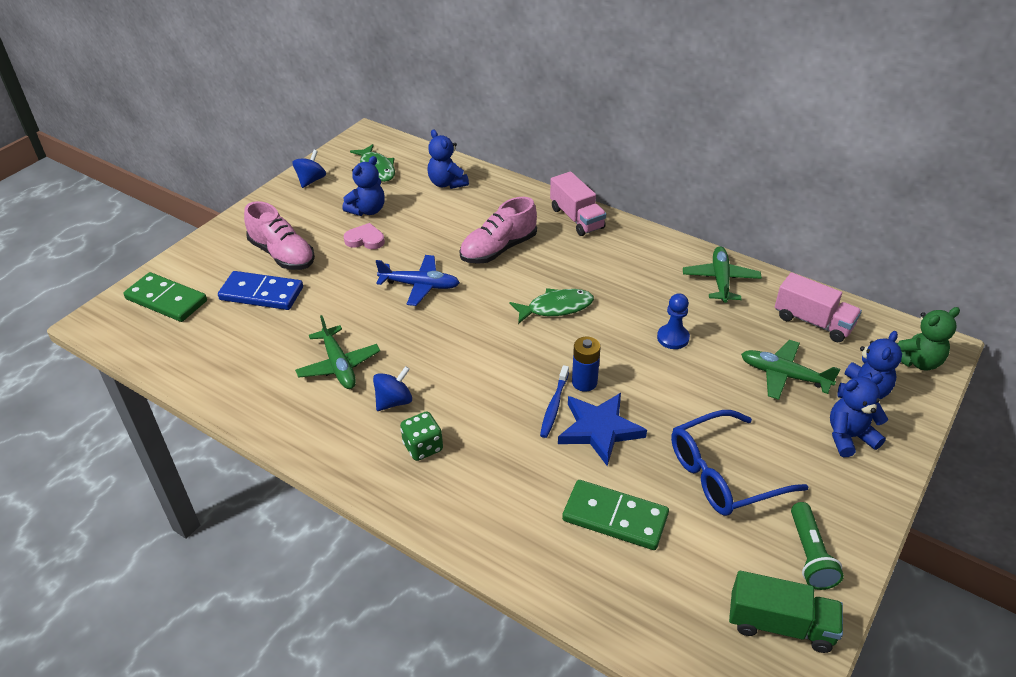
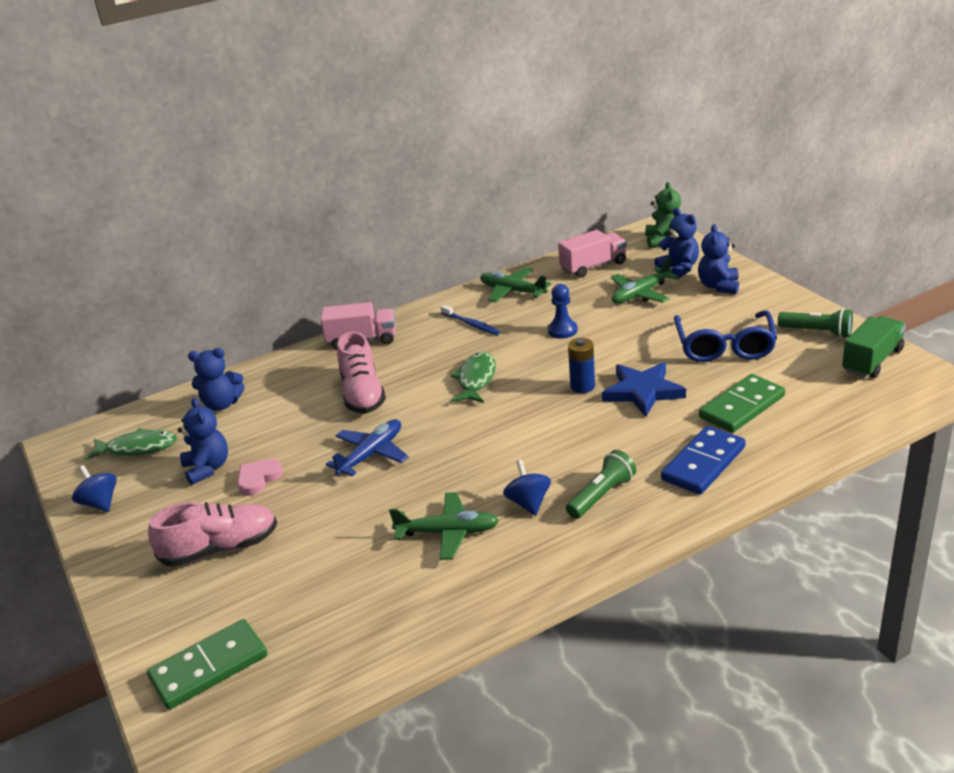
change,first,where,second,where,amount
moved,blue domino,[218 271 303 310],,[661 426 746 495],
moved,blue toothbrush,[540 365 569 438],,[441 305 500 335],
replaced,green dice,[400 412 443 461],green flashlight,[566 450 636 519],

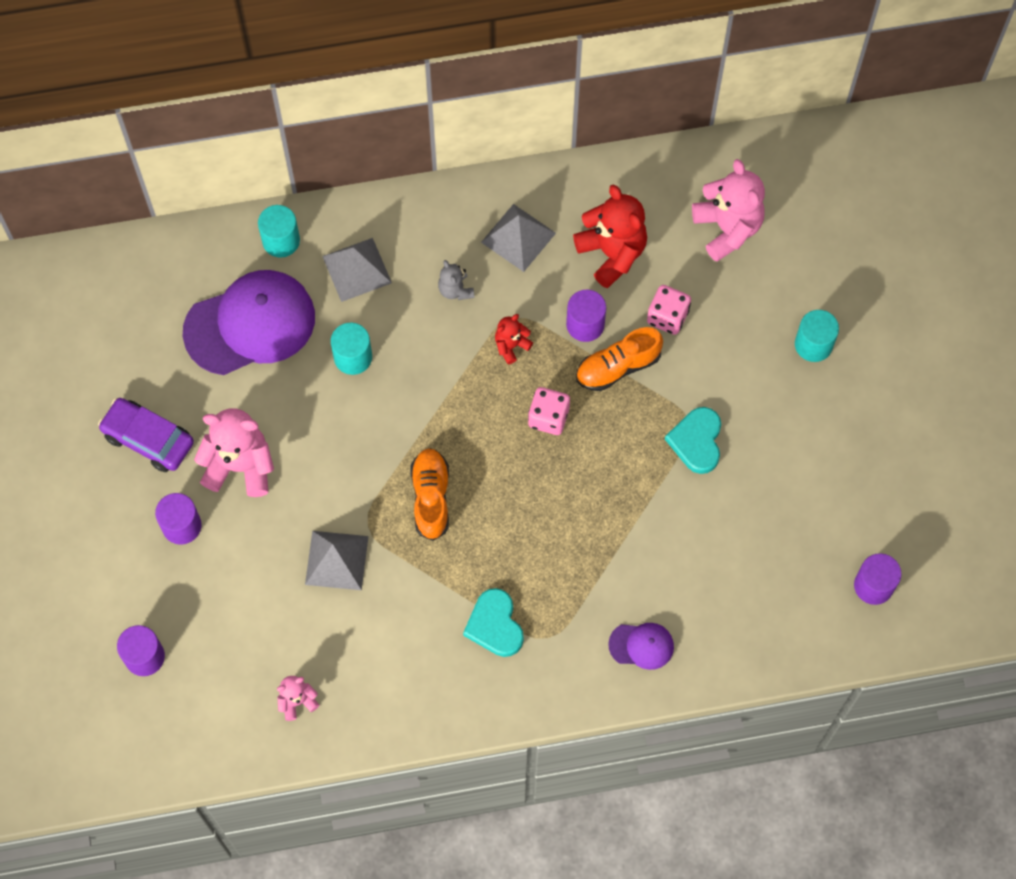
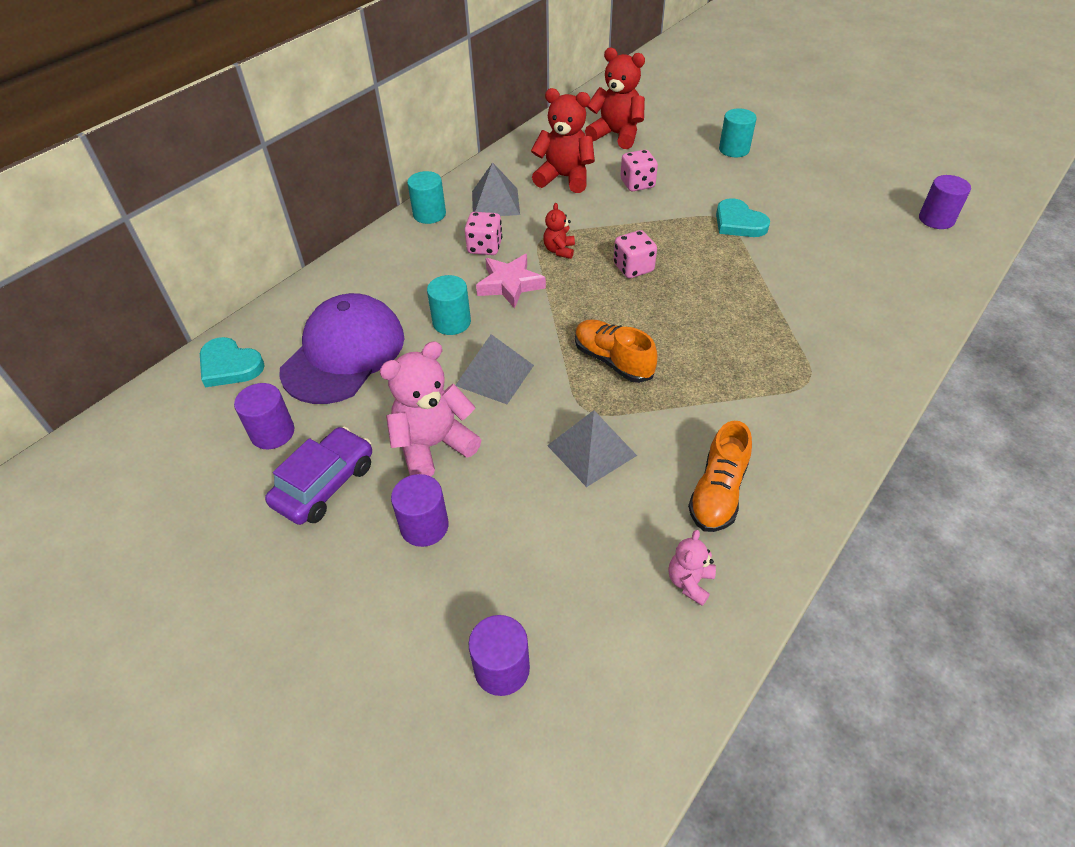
change,first,where,second,where,amount
recoloured,pink teddy bear,[692 159 765 262],red teddy bear,[585 48 645 149],
moved,turquoise cylinder,[258 205 300 258],,[407 171 446 224],
moved,grey pyramid,[322 238 392 302],,[456 334 534 404],
replaced,grey teddy bear,[438 260 475 300],pink dice,[465 212 502 255],
moved,purple cylinder,[566 290 606 342],,[234 383 295 449],
moved,orange shoe,[576 327 663 391],,[688 421 752 532],
turned,purple car,[98 398 194 472],,[265 427 372 525],135 degrees clockwise
moved,turquoise heart,[463 588 524 657],,[200 337 265 387],
removed,purple cap,[608 623 674 670],,,
added,,,pink star,[476 254 546 309],

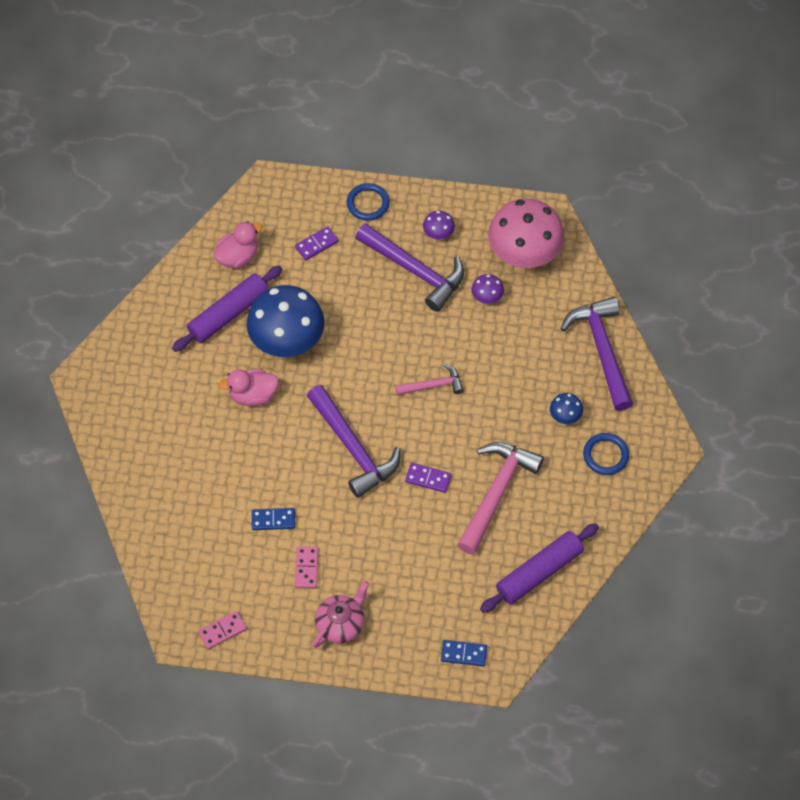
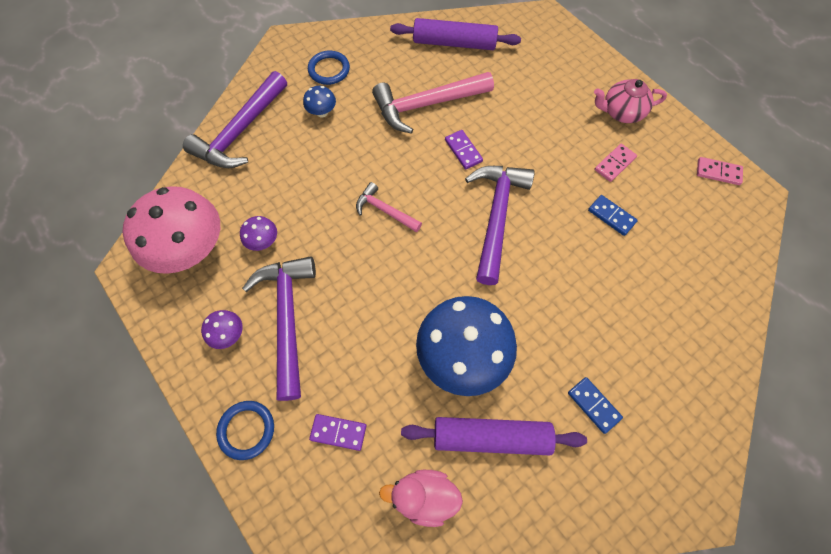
change,first,where,second,where,amount
removed,pink duck,[218 369 279 406],,,
moved,blue domino,[441 640 487 666],,[568 377 623 434],

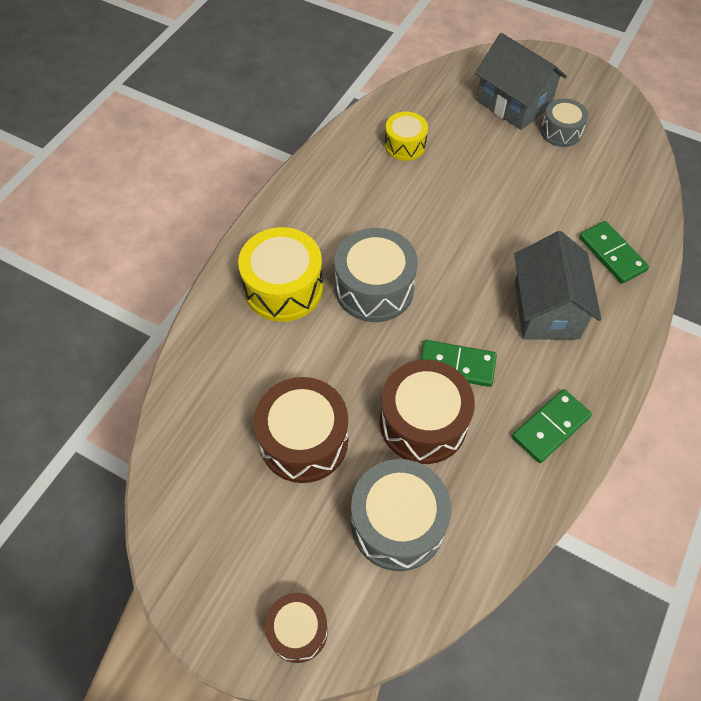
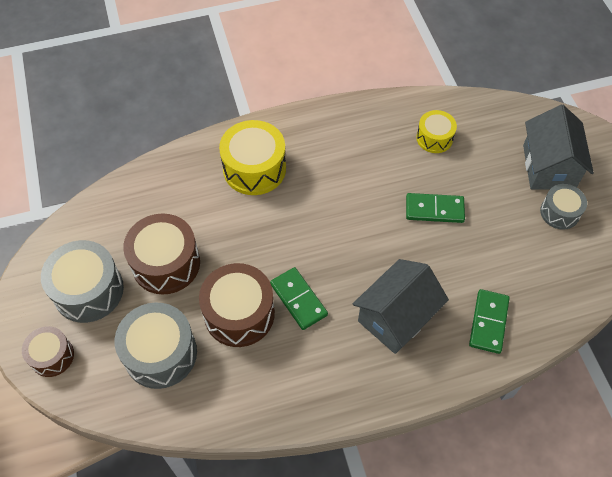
change,first,where,second,where,amount
moved,grey drum,[335 228 418 322],,[41 240 124 323],
moved,green domino,[512 389 592 463],,[406 193 465 223],

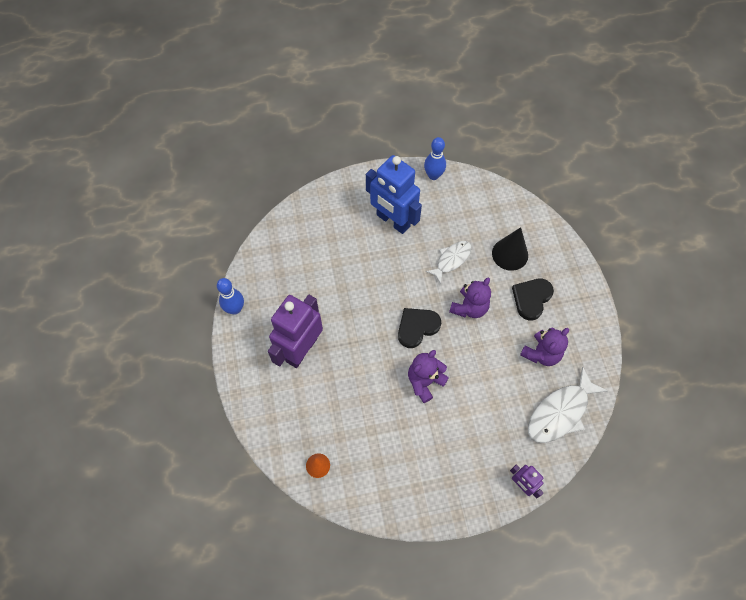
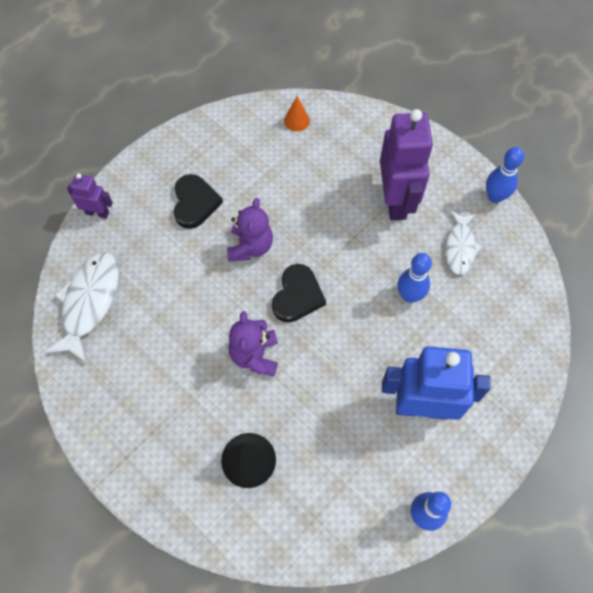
change,first,where,second,where,amount
moved,white fish,[426 241 472 284],,[445 211 482 275],
moved,black heart,[512 279 554 320],,[174 174 223 229],
removed,purple teddy bear,[520 328 569 366],,,
added,,,blue bowling pin,[398 253 432 303],

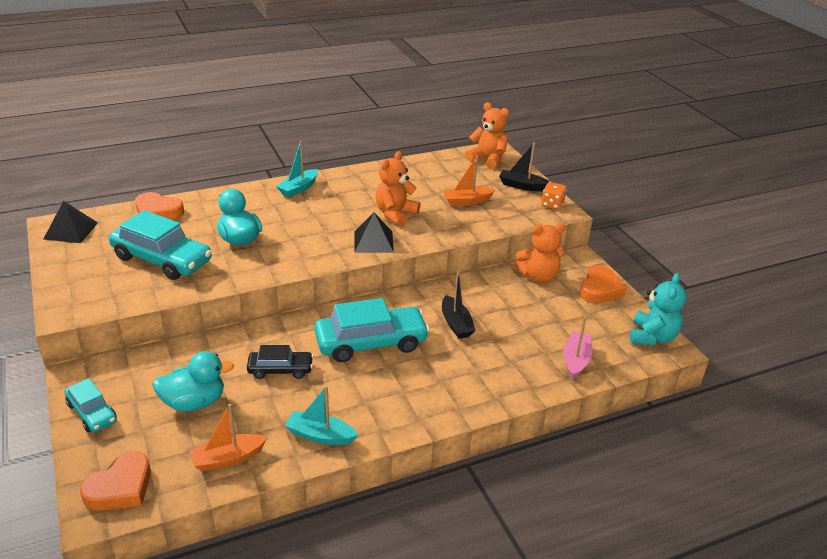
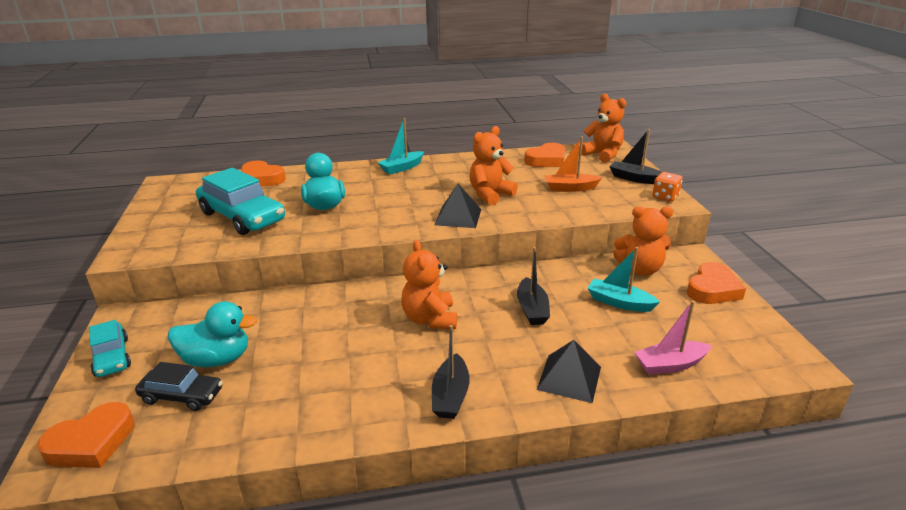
change,first,where,second,where,amount
moved,black pyramid,[44 201 98 243],,[537 340 601 403],
removed,turquoise teddy bear,[630 273 686 346],,,
replaced,turquoise car,[314 298 430 362],orange teddy bear,[401 240 457 329],
turned,pink boat,[563 316 592 379],,[634 301 712 375],135 degrees counterclockwise
moved,black car,[247 345 314 379],,[135 362 223 411],
moved,turquoise boat,[285 386 358 445],,[587 247 660 312],
removed,orange boat,[190 404 268 471],,,
added,,,orange heart,[524 143 565 167],
added,,,black boat,[432 325 470 419],

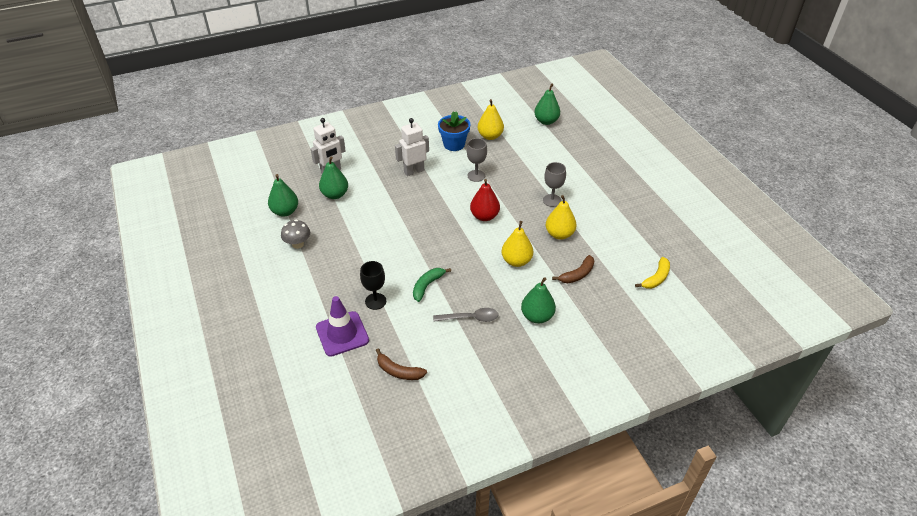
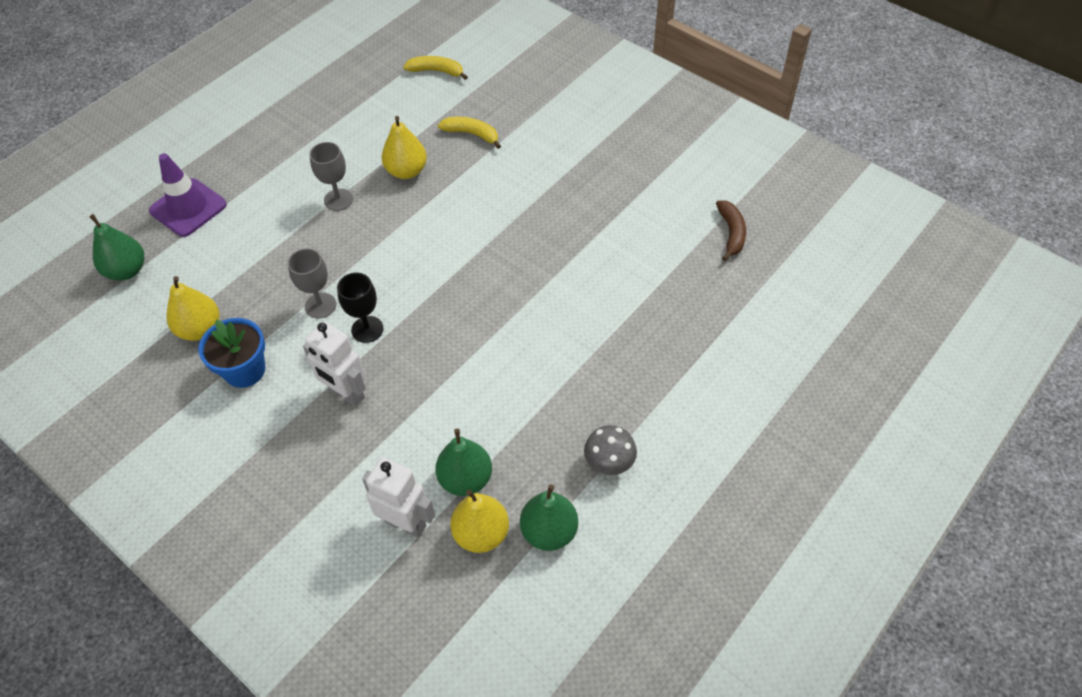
change,first,where,second,where,amount
removed,red pear,[470 179 500 221],,,
moved,yellow pear,[501 221 533 267],,[450 489 509 553],
recoloured,brown banana,[552 255 594 283],yellow banana,[438 117 501 149],
moved,black goblet,[360 261 386 310],,[337 272 384 343],
removed,green banana,[413 268 451 302],,,
removed,green pear,[521 277 556 323],,,
moved,purple traffic cone,[316 296 369 357],,[149 153 227 237],
removed,grey spoon,[433 308 499 322],,,

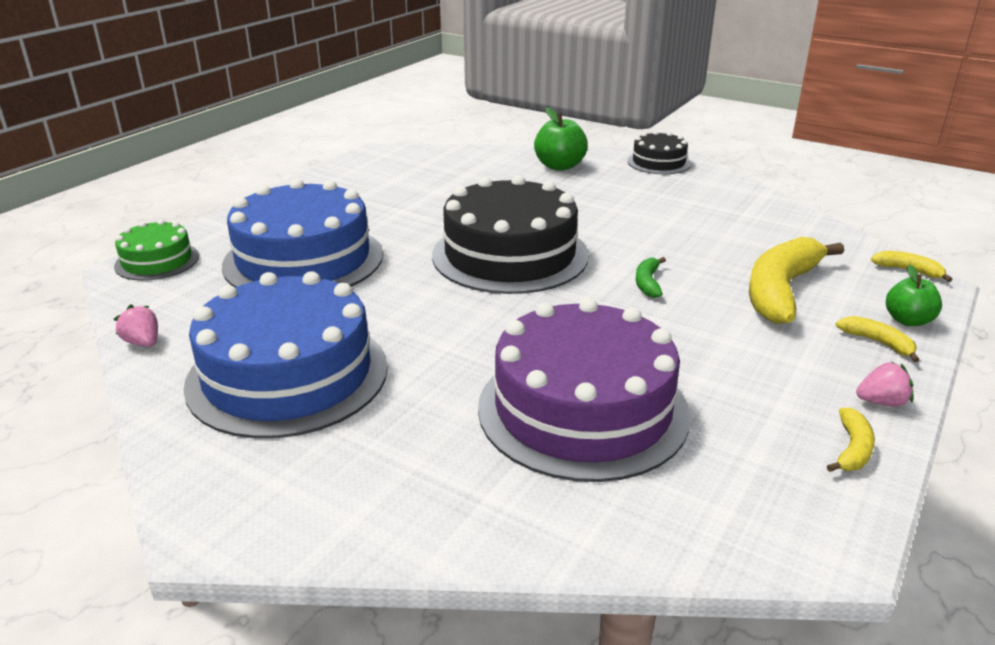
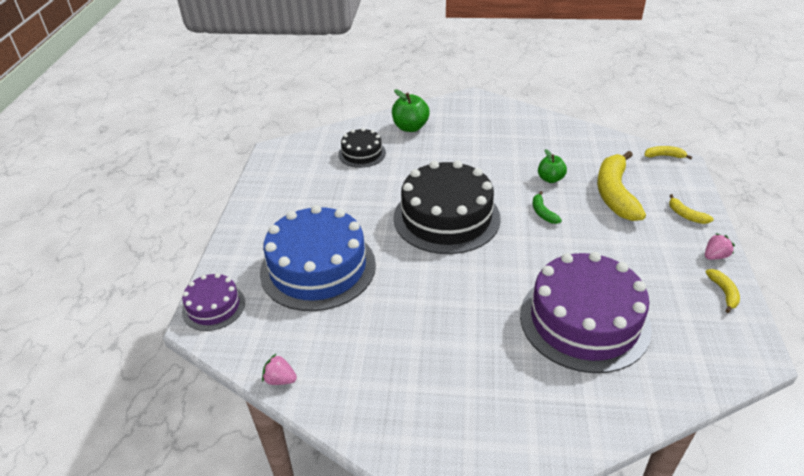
change,first,where,second,where,amount
moved,black cake,[627 131 691 174],,[338 128 386 168],
recoloured,green cake,[114 219 199 281],purple cake,[182 273 245 331],
moved,green apple,[886 265 942 326],,[538 149 567 183],
removed,blue cake,[183 271 388 439],,,
turned,yellow banana,[836 316 919 362],,[669 194 714 224],150 degrees counterclockwise

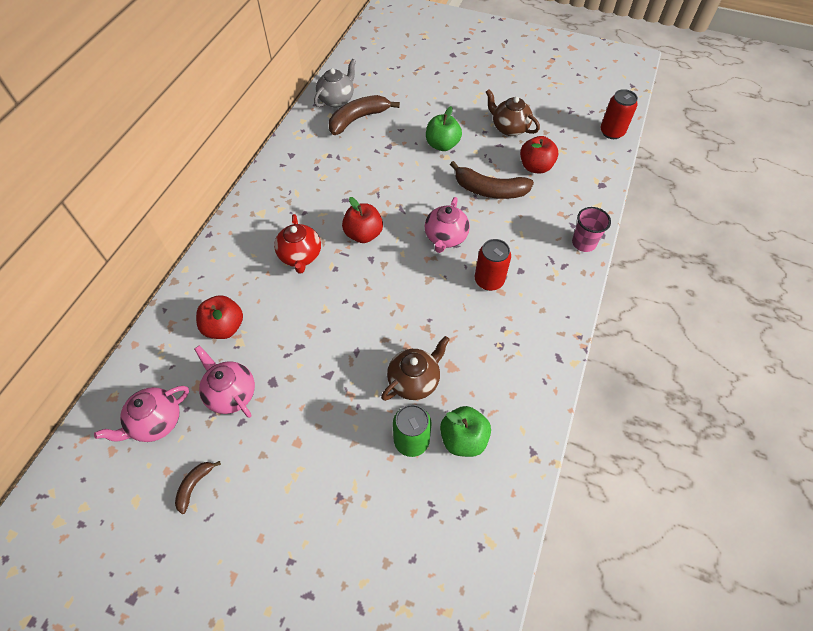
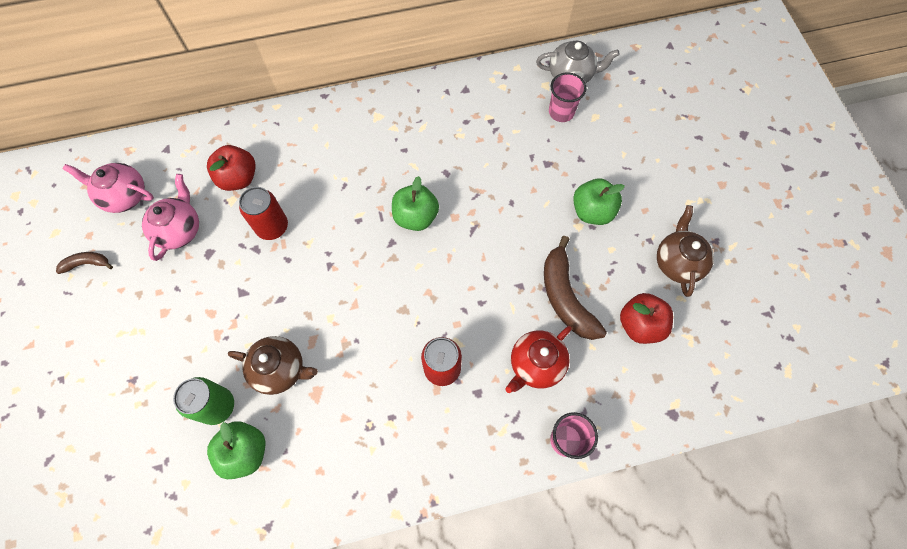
change,first,where,second,where,amount
moved,red can,[601 89 638 139],,[239 187 288 240],
replaced,brown banana,[329 95 400 135],pink cup,[549 72 586 122],
recoloured,red apple,[342 197 383 243],green apple,[392 176 439 231],
removed,pink teapot,[425 197 470 253],,,
moved,red teapot,[274 214 321 274],,[505 326 572 393],

